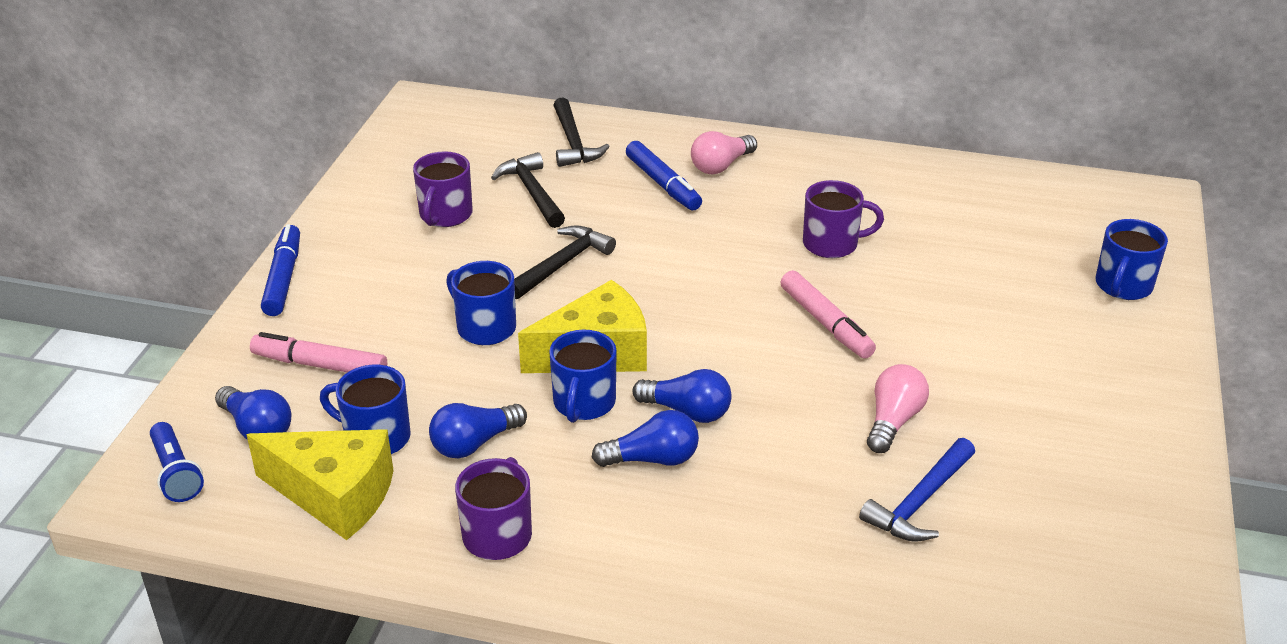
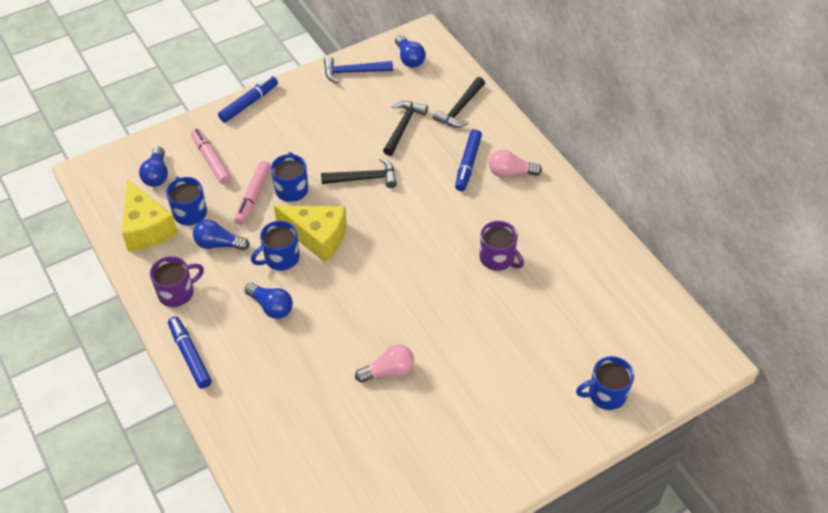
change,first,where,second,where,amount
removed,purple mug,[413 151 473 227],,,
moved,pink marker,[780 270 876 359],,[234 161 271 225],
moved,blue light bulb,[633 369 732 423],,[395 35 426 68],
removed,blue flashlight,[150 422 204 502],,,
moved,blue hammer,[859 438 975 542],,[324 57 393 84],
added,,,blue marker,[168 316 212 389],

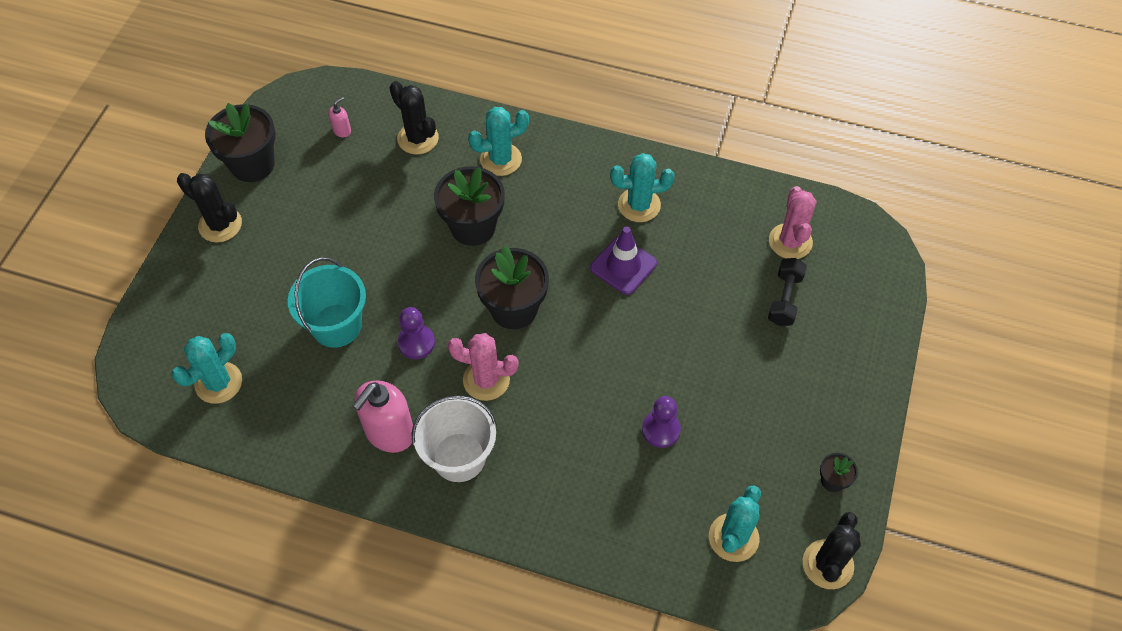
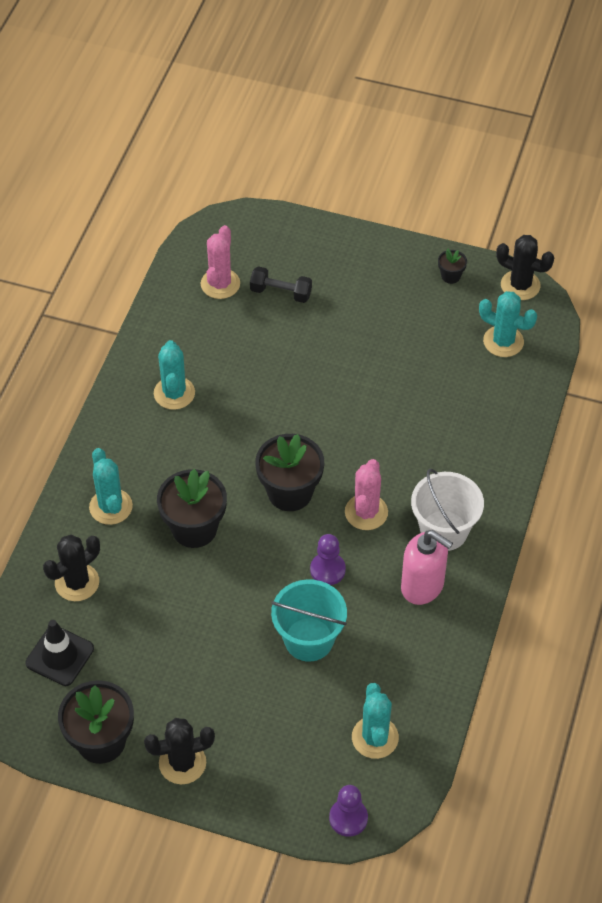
change,first,where,second,where,amount
replaced,pink soap dispenser,[328 97 351 137],black traffic cone,[25 620 94 686],
turned,black cactus,[177 173 242 242],,[144 718 215 785],45 degrees clockwise
turned,pink cactus,[769 186 816 259],,[200 225 240 299],75 degrees counterclockwise
removed,purple traffic cone,[590 226 657 295],,,
turned,turquoise cactus,[171 333 242 404],,[352 683 399 759],45 degrees clockwise
moved,purple pawn,[642 396 681 448],,[329 785 368 837],

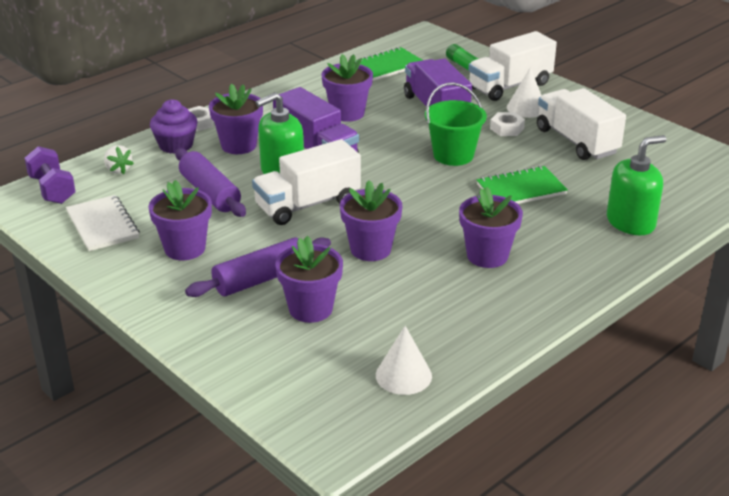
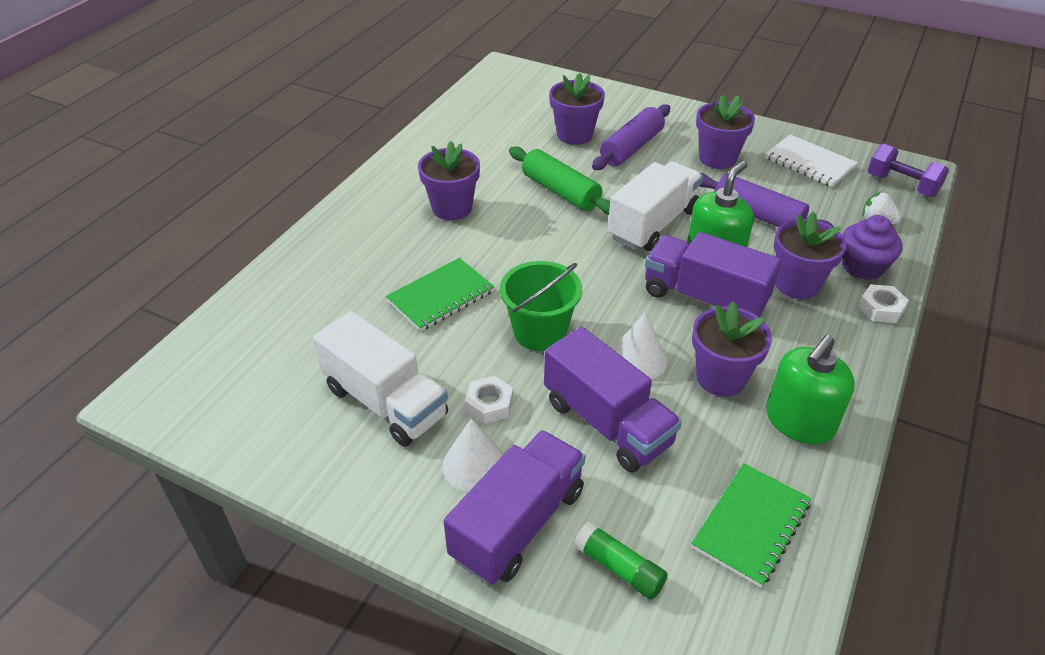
change,first,where,second,where,amount
recoloured,white truck,[468 31 557 101],purple truck,[443 430 585 584],
moved,green soap dispenser,[607 135 667 235],,[766 335 855 444],
replaced,purple flower pot,[340 180 402 261],green rolling pin,[509 146 610 215],
moved,white cone,[376 326 432 395],,[613 312 667 379],

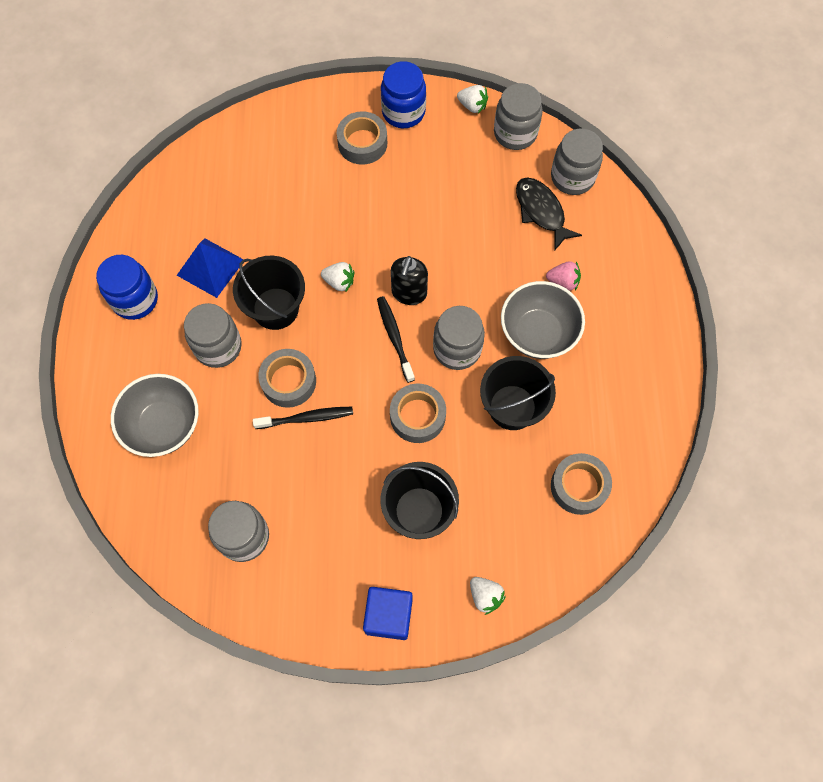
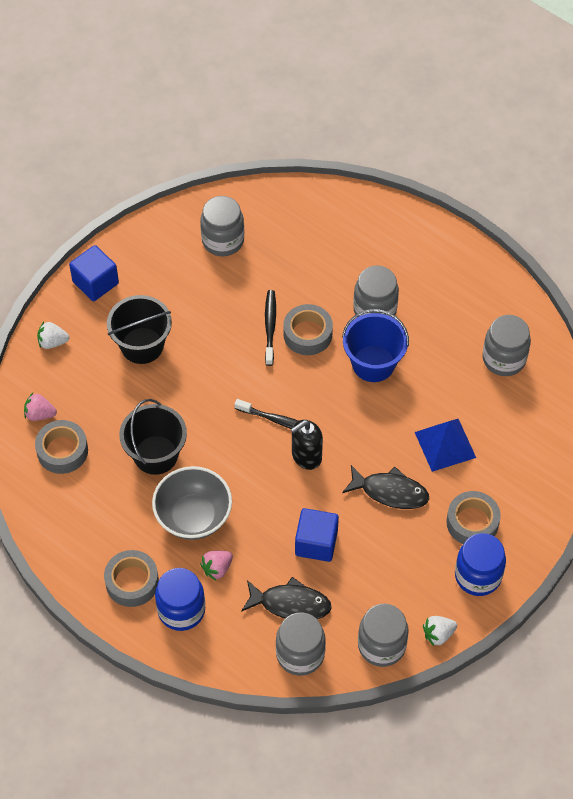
change,first,where,second,where,amount
moved,blue pyramid,[177 238 243 298],,[415 419 476 472],
moved,blue jar,[96 255 158 320],,[155 568 205 631],
recoloured,black bucket,[233 256 305 330],blue bucket,[342 309 409 382],
turned,black soap dispenser,[391 256 428 305],,[291 420 323 470],90 degrees counterclockwise
removed,white strawberry,[321 262 354 291],,,
moved,grey jar,[433 306 485 370],,[483 315 531 376],
removed,grey bowl,[111 374 199 457],,,
moved,grey tape,[390 384 446 443],,[104 550 159 607],
turned,black toothbrush,[253 407 353 429],,[265 290 276 366],150 degrees clockwise
added,,,pink strawberry,[24 393 57 421],
added,,,black fish,[342 465 429 509],
added,,,blue cube,[295 508 339 562],

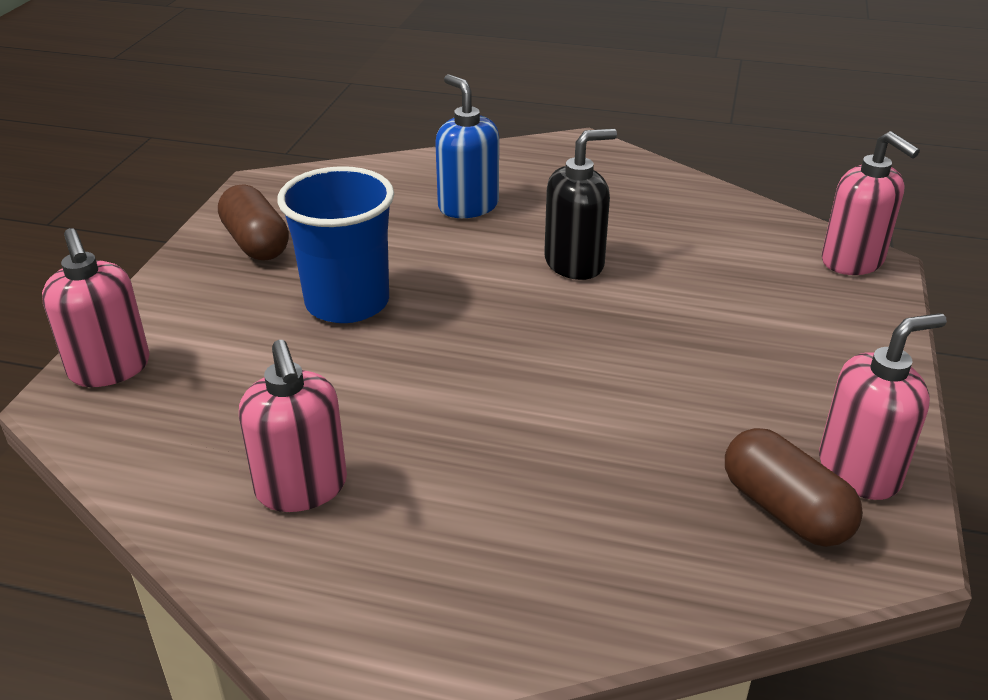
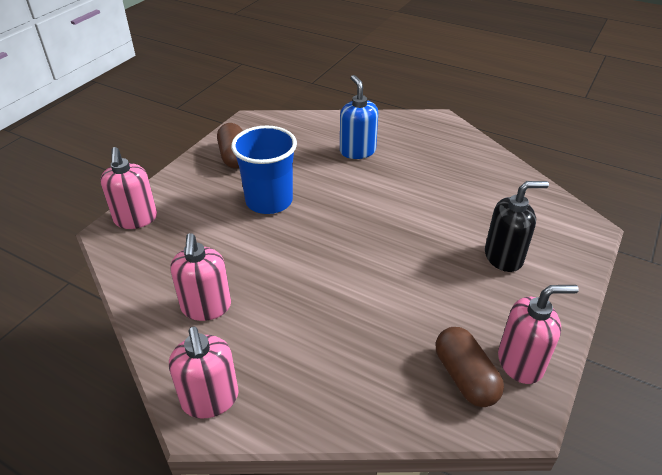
change,first,where,second,where,amount
moved,black soap dispenser,[544 129 617 280],,[485 181 549 272],
moved,pink soap dispenser,[822 131 920 275],,[169 327 239 419],

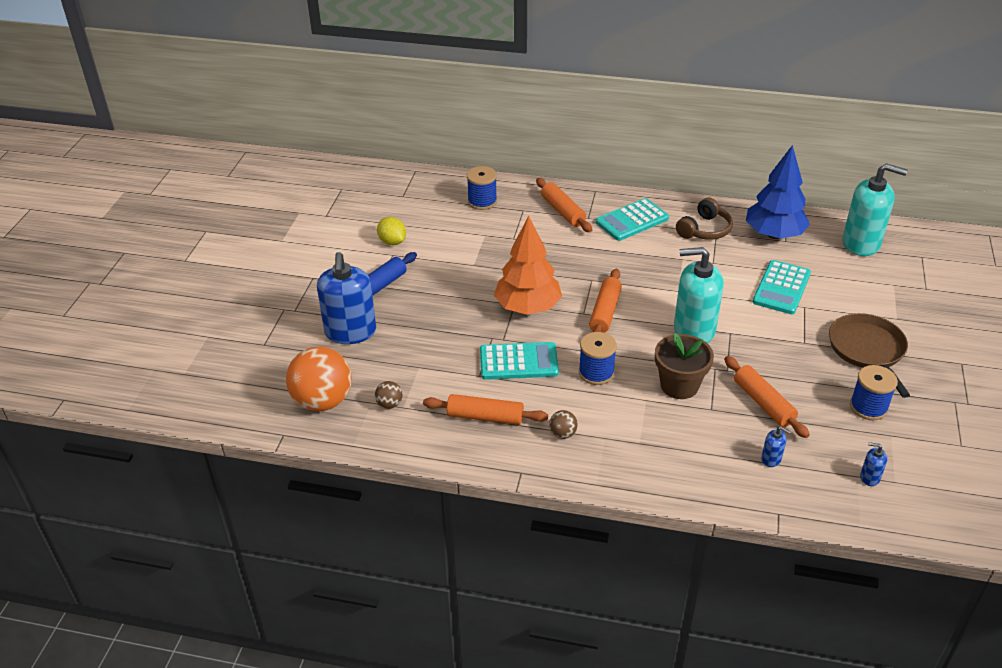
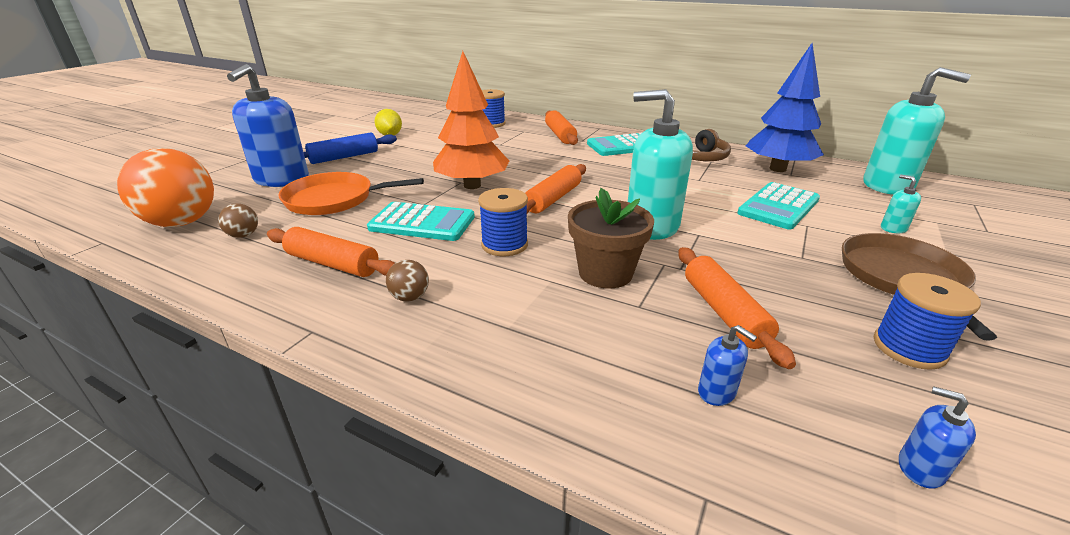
change,first,where,second,where,amount
added,,,orange pan,[278 172 424 215],
added,,,turquoise soap dispenser,[881 175 921 233],

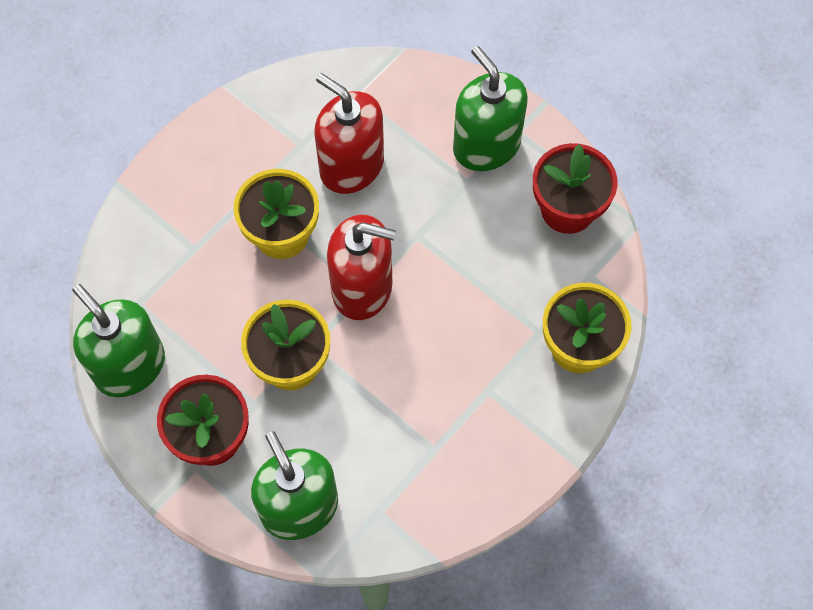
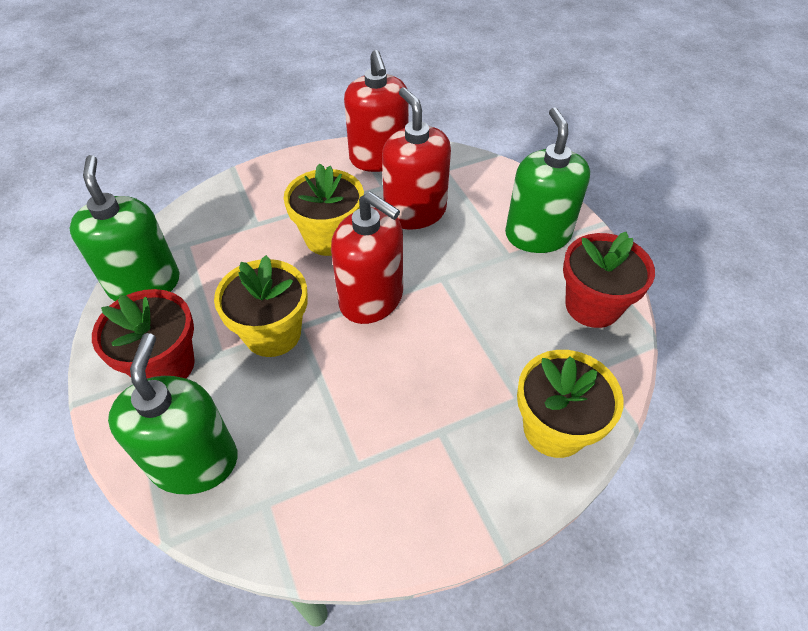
change,first,where,second,where,amount
added,,,red soap dispenser,[344 50 409 172],

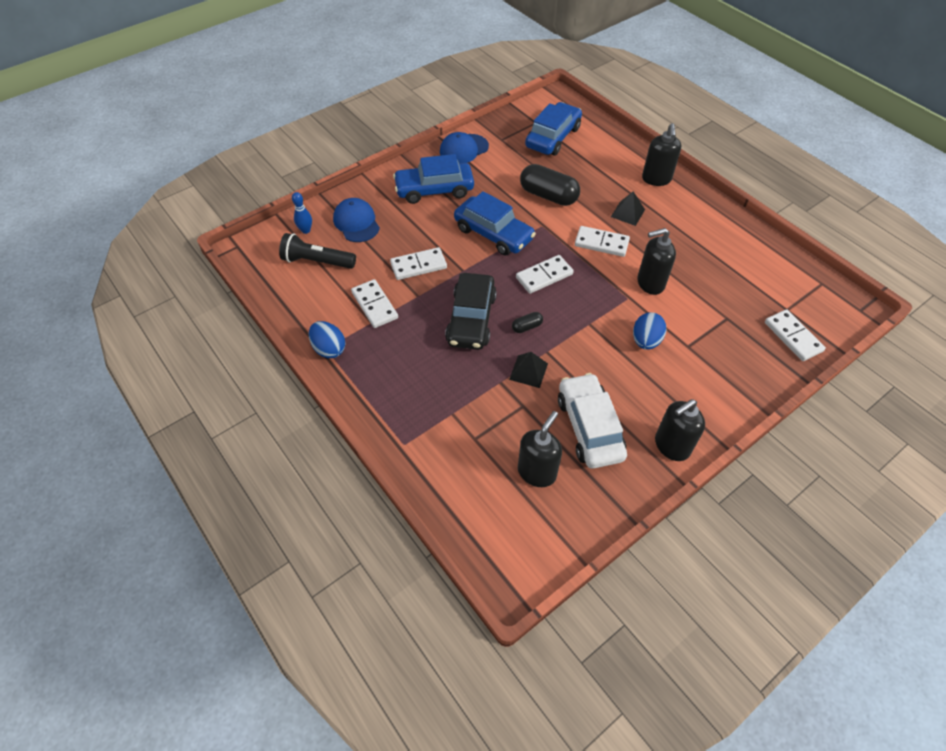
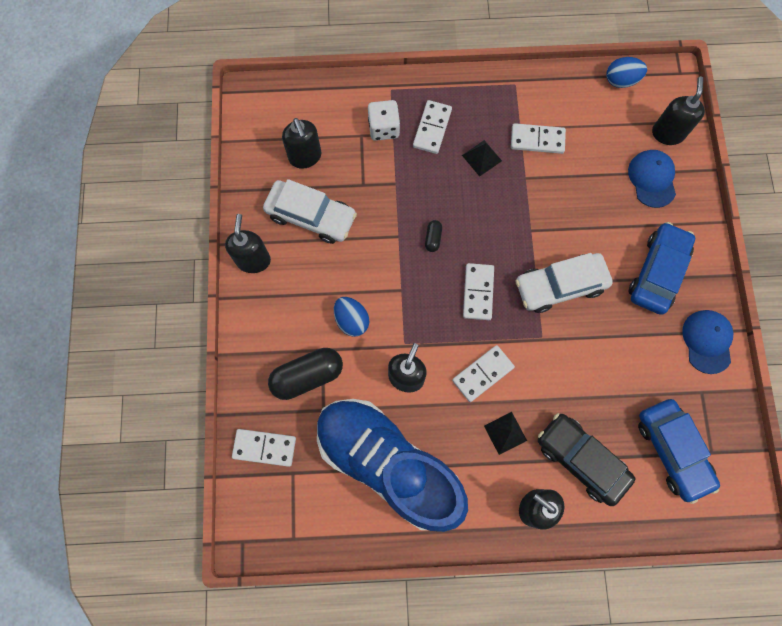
change,first,where,second,where,amount
moved,black capsule,[520 164 580 206],,[268 348 343 400],
recoloured,blue car,[454 191 536 255],white car,[515 253 613 313],
replaced,blue bowling pin,[292 192 312 234],black soap dispenser,[652 77 705 145],
turned,blue cap,[333 198 380 242],,[628 150 676 208],105 degrees counterclockwise
removed,black flashlight,[279 233 356 269],,,
moved,white domino,[390 247 447 280],,[413 100 452 154],
moved,black car,[445 273 497 350],,[538 413 635 506],
moved,blue egg,[309 321 346 358],,[606 57 647 88],
moved,black pyramid,[509 352 548 388],,[462 140 502 177],
added,,,white dice,[368 100 400 141],
added,,,blue shoe,[317 399 468 532],

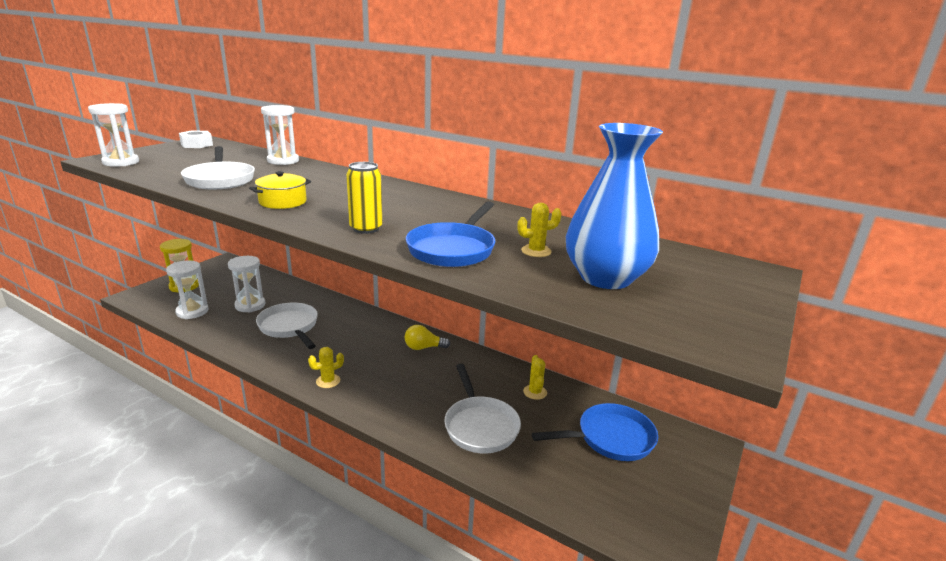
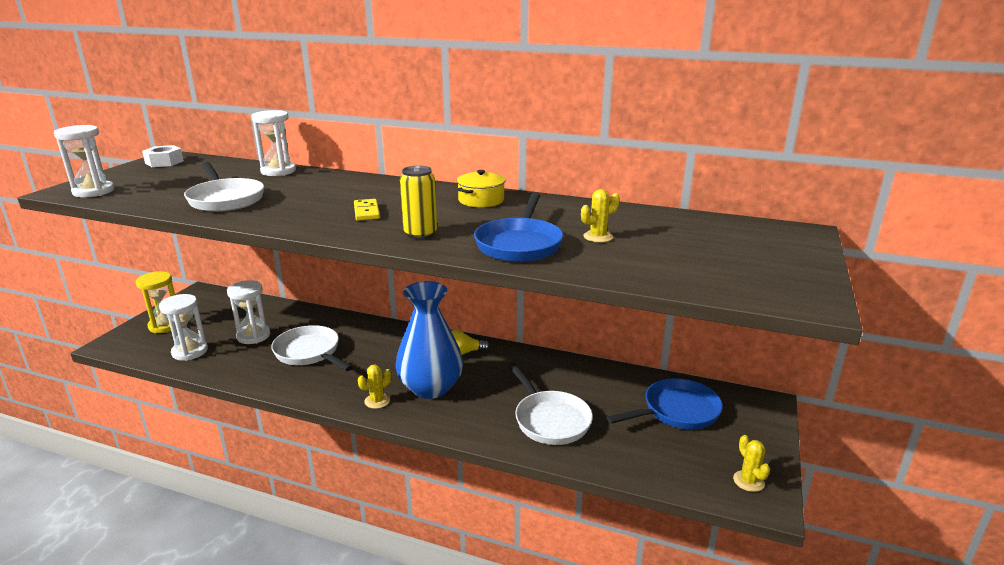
change,first,where,second,where,amount
moved,blue vase,[566 123 663 289],,[396 281 463 399],
moved,yellow pot,[249 171 311 209],,[457 170 506 208],
moved,yellow cactus,[523 355 547 400],,[733 435 770 492],
added,,,yellow domino,[354 199 380 221],

